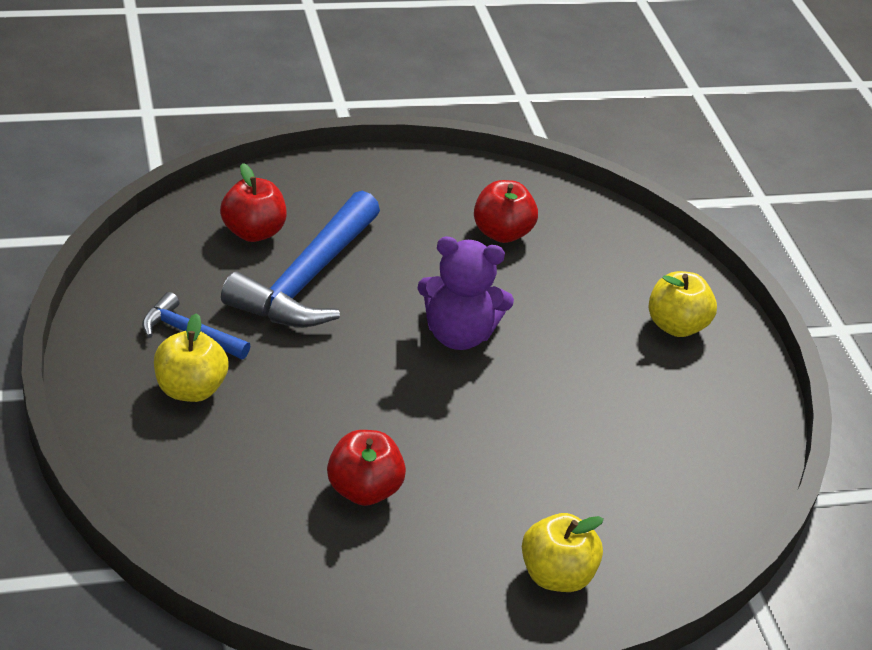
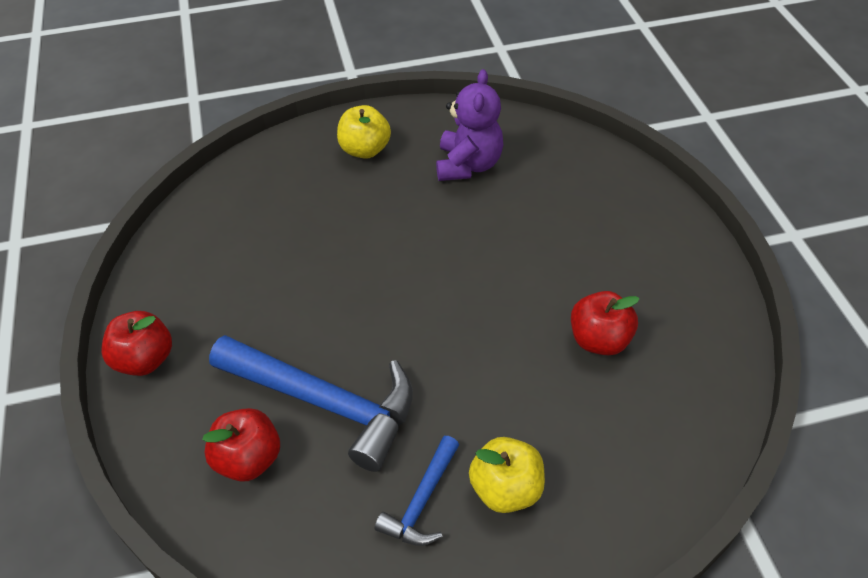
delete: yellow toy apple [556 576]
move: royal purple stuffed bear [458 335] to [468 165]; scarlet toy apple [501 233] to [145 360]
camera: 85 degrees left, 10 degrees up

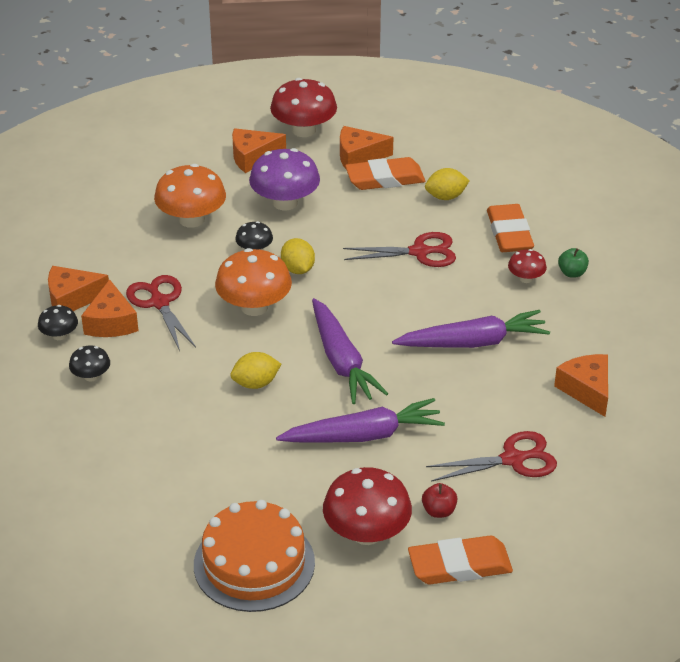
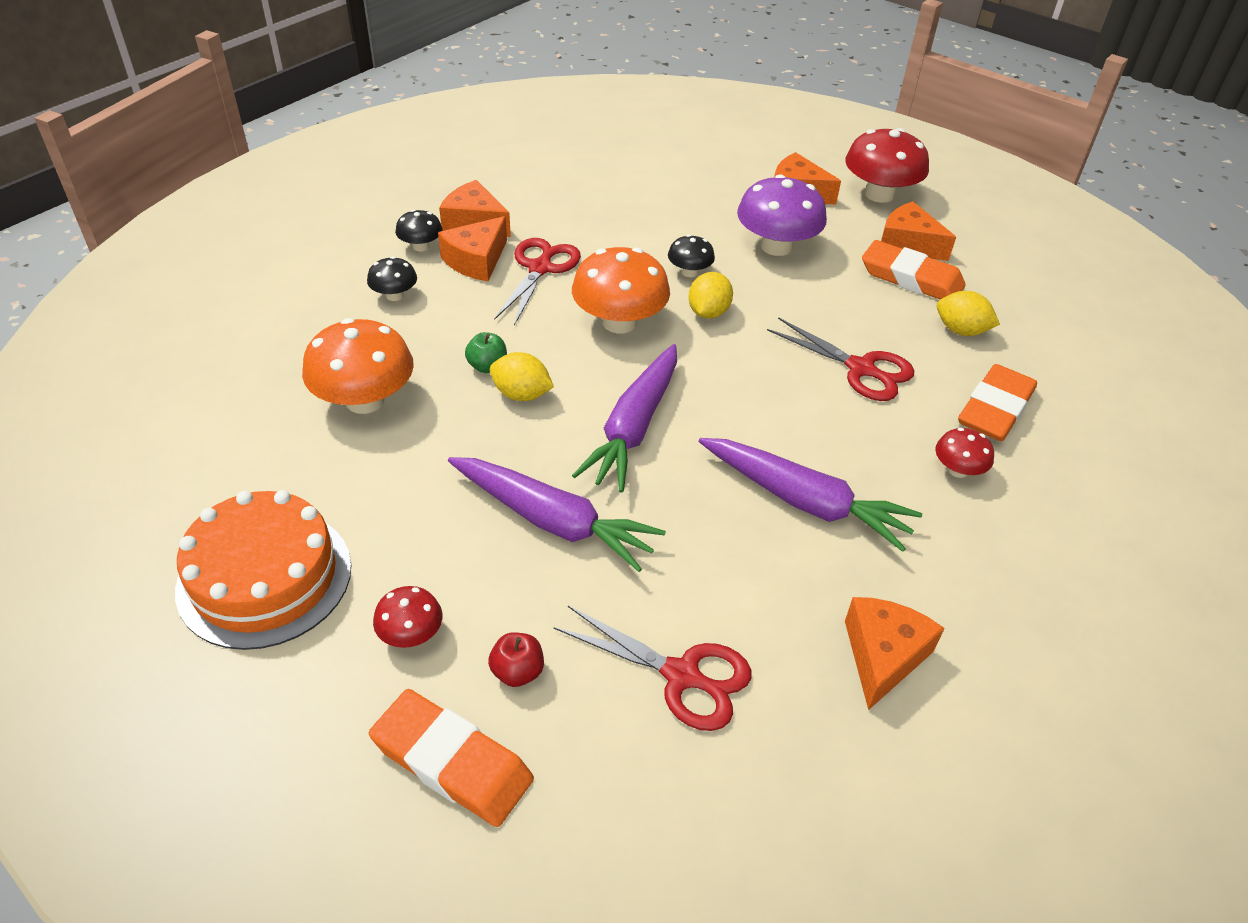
move: bright orange mushroom [192 219] to [365 400]; emerald toy apple [572 273] to [487 366]
resize: scarlet mushroom [366 533] = [411 634] x0.52
camera: 40 degrees right, 5 degrees up

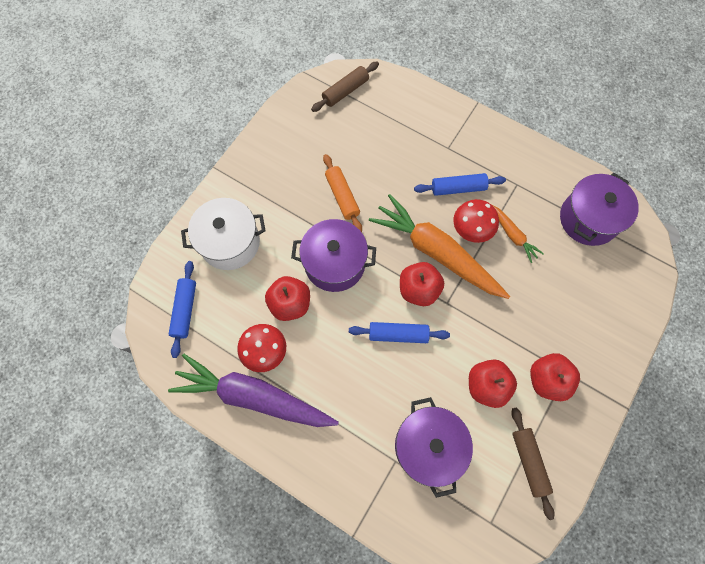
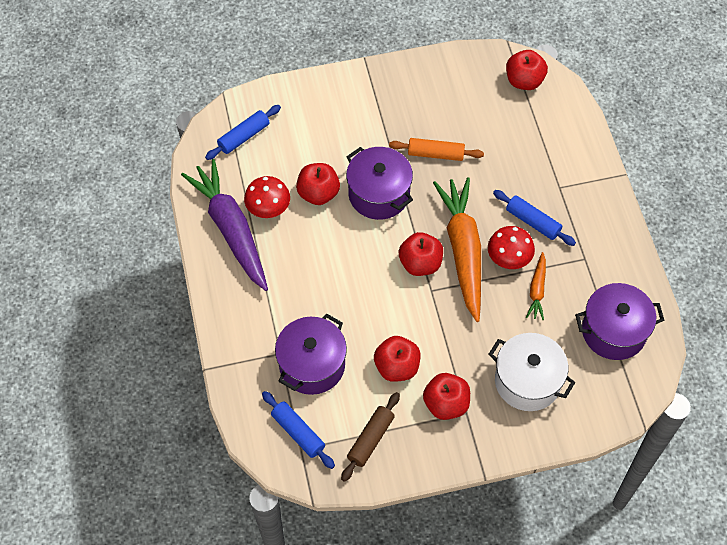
move: snow-white stockpot [230 242] to [527 381]; royal blue pastry roller [398 334] to [298 433]
replace: brown pastry roller [345 91] to scarlet toy apple [524 81]
rotate: bright orange pastry roller [342 196] = [435 154] 75 degrees clockwise
camera: 45 degrees right, 10 degrees down

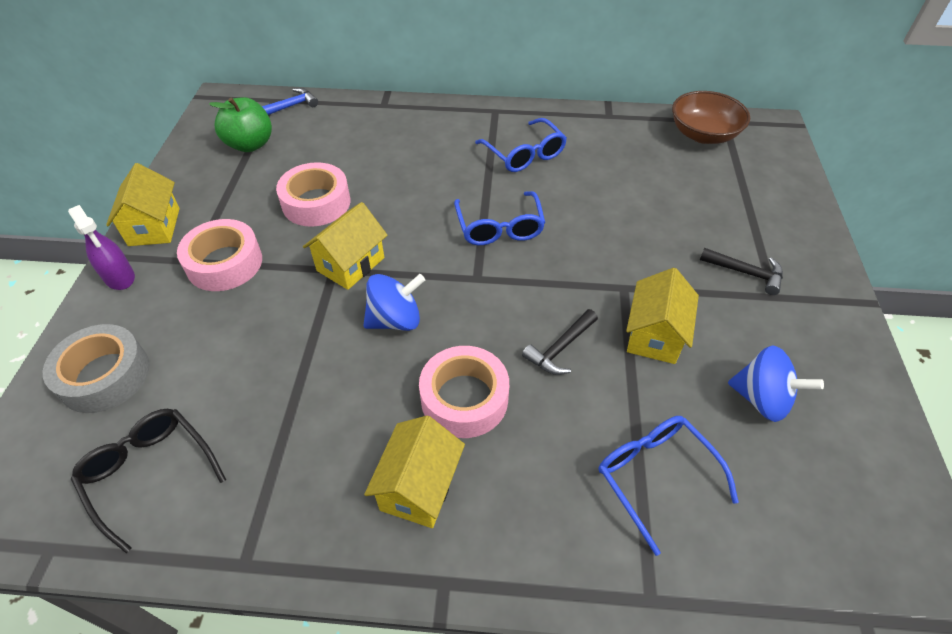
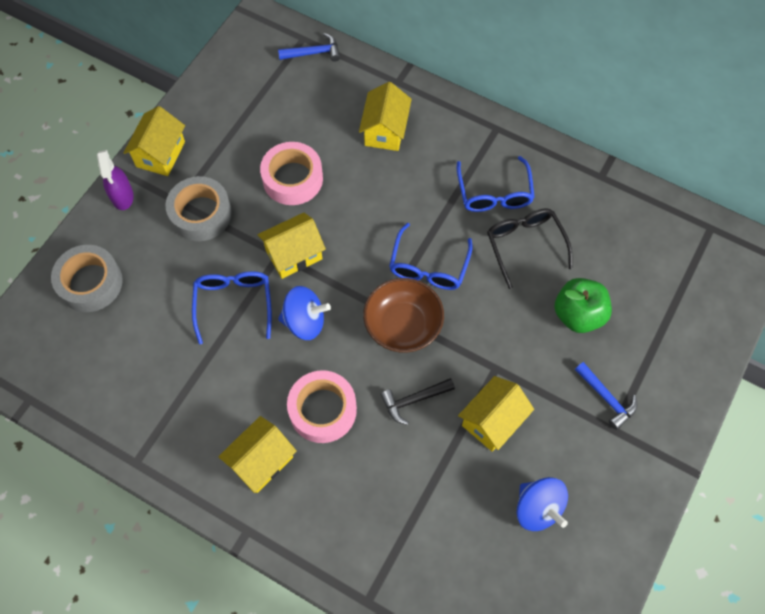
insert: yellow cottage [385 131]
move: jet-black glasses [150 473] to [525 245]; emerald toy apple [250 144] to [578 314]; royal blue glasses [655 476] to [234 304]; brown deep dish [703 134] to [403 325]
recolor: pink roll of tape [224 263] to grey roll of tape [201 214]; jet-black claw hammer [746 273] to royal blue claw hammer [607 398]
camera: 25 degrees right, 15 degrees up

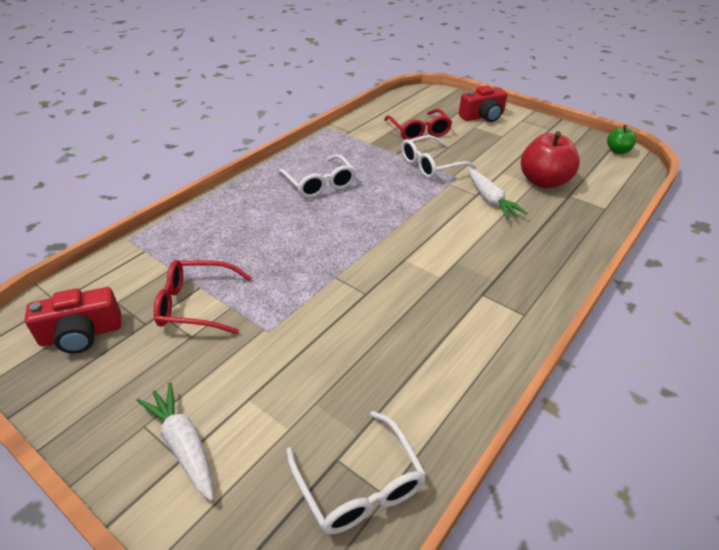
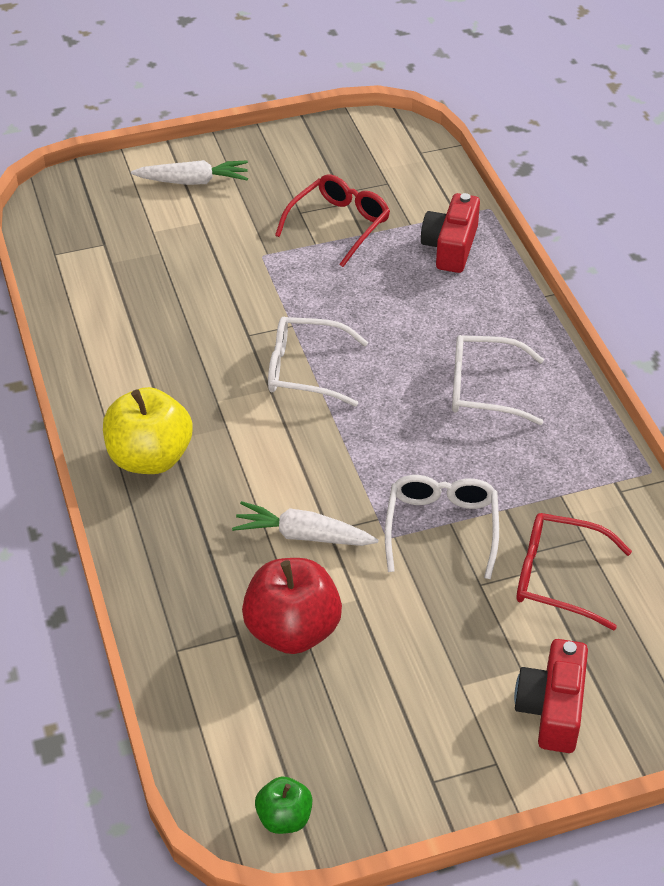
insert: yellow toy apple [150 458]
move: scarlet photo camera [81 334] to [450 247]; snow-white glasses [359 484] to [306 370]
camera: 125 degrees right, 5 degrees up

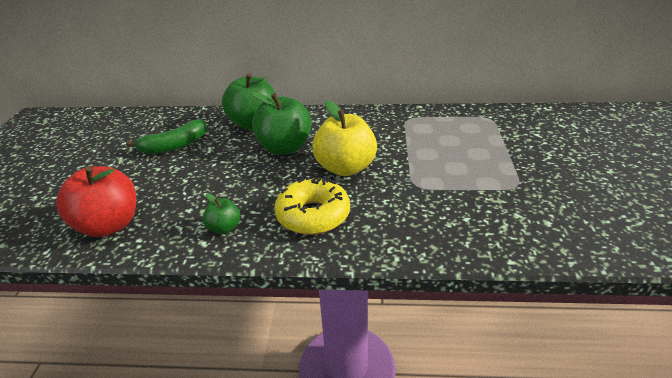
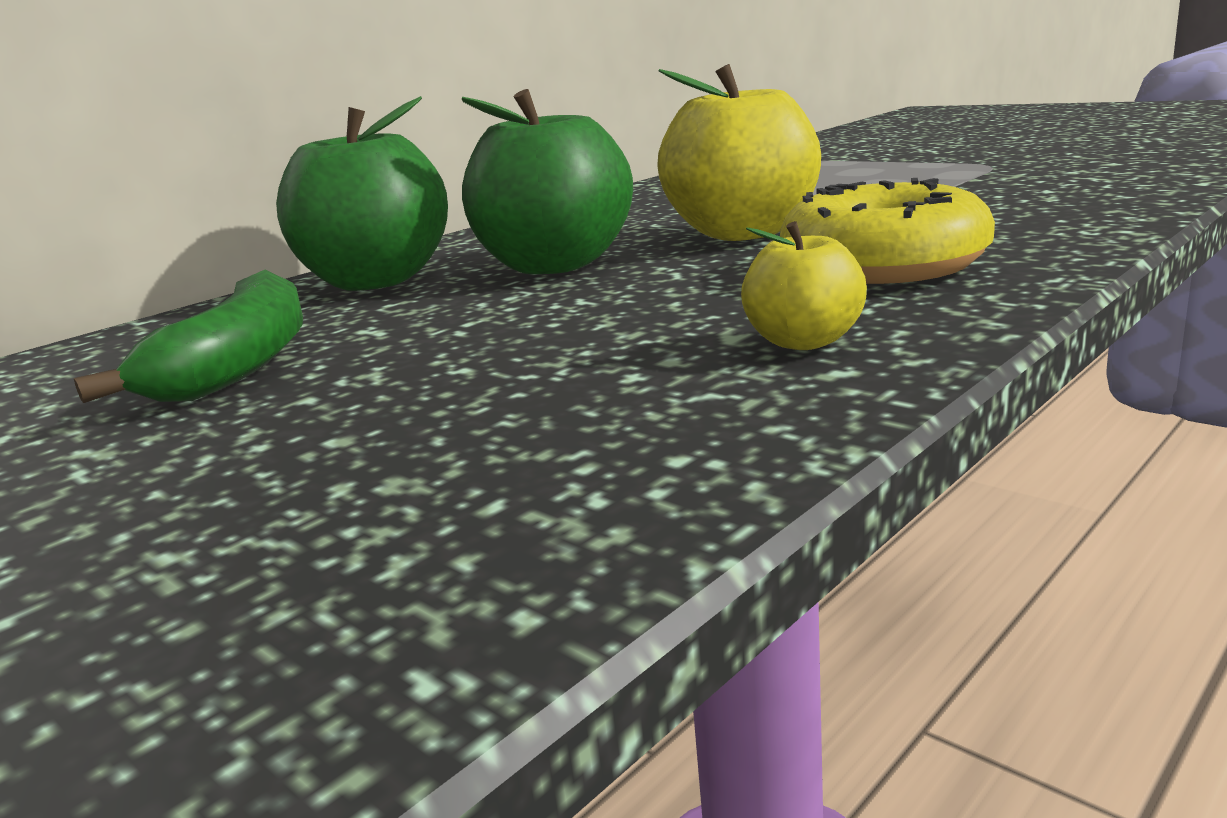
delete: scarlet toy apple [109 225]
recolor: emerald toy apple [224 228] to yellow toy apple [804 341]
camera: 50 degrees left, 15 degrees down

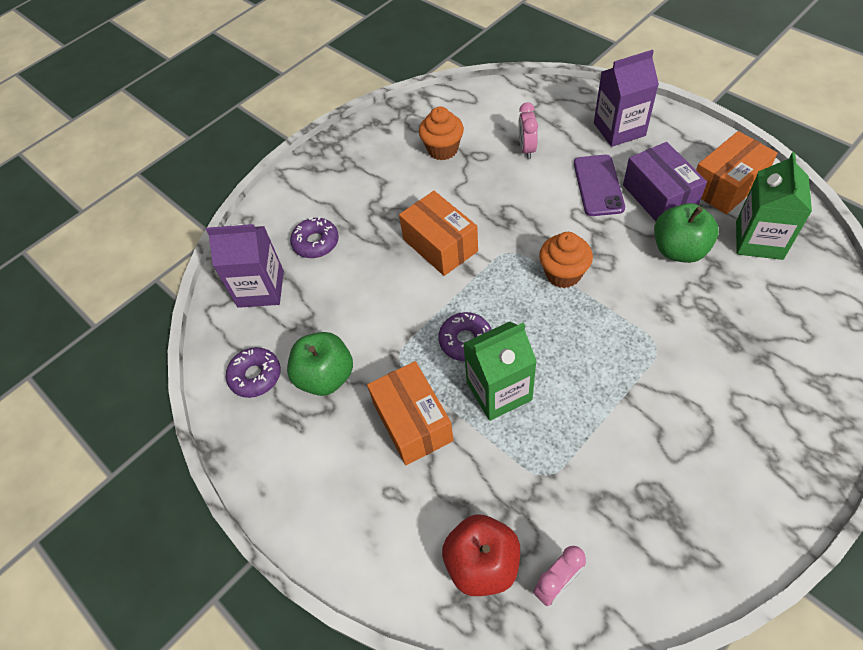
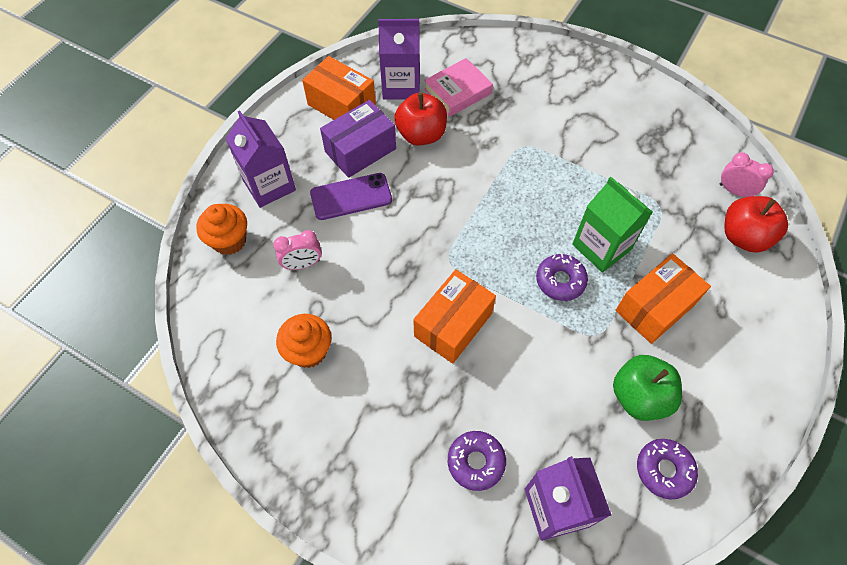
insert: pink hardcover [458 91]
move: bright orange fairy cake [563 274] to [229 240]
recolor: emerald toy apple [679 250] to scarlet toy apple [421 135]; emerald milk carton [759 240] to royal purple milk carton [401 86]
camera: 110 degrees left, 5 degrees up

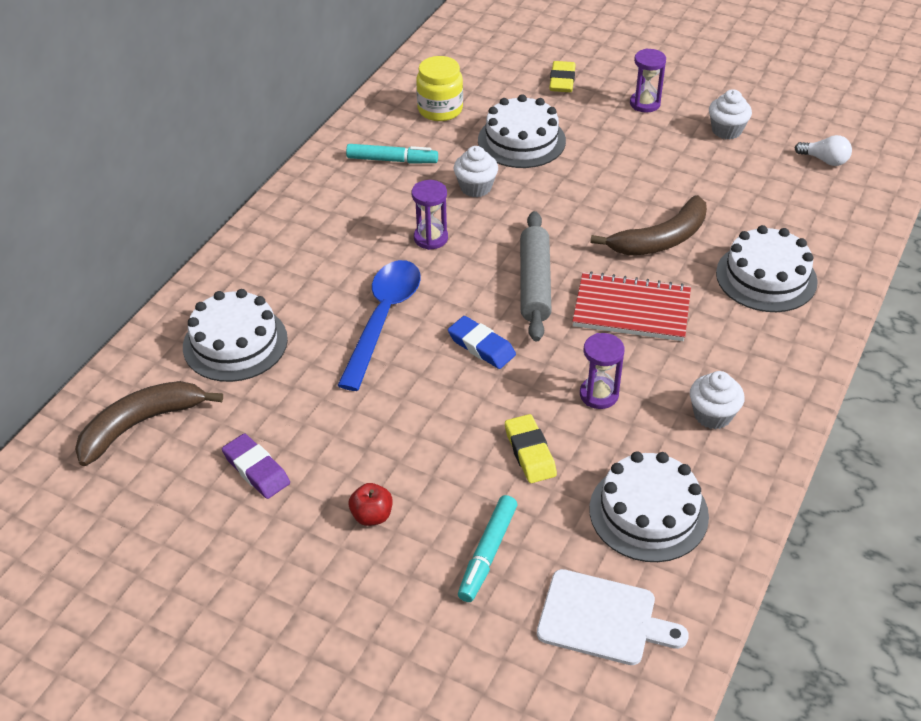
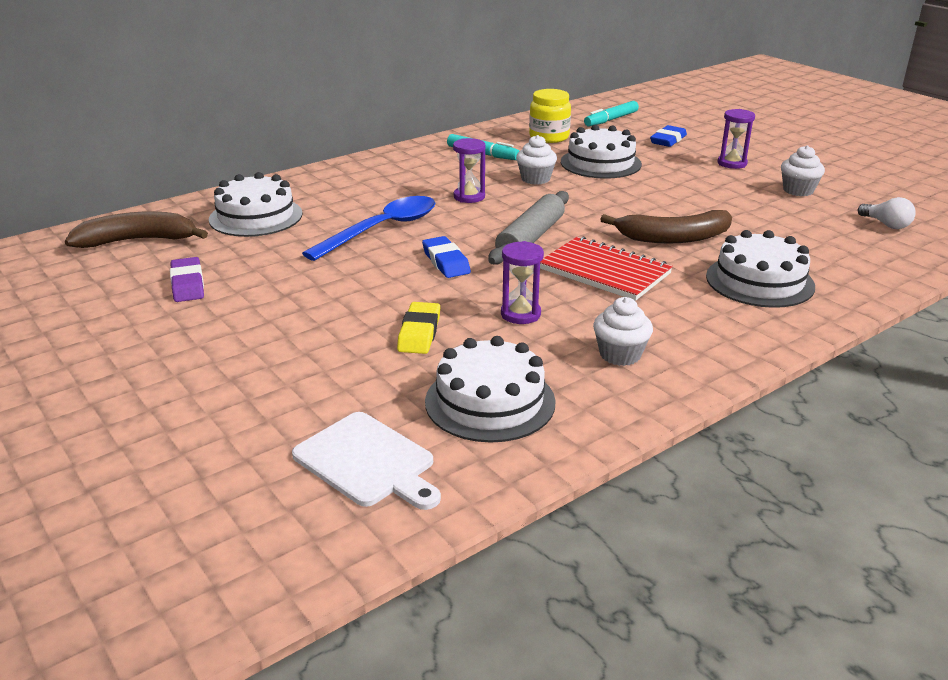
delete: scarlet toy apple [372 516]
move: teal felt pen [487 553] to [611 120]
recolor: yellow pencil eraser [562 81] to royal blue pencil eraser [668 140]
camera: 25 degrees right, 15 degrees down

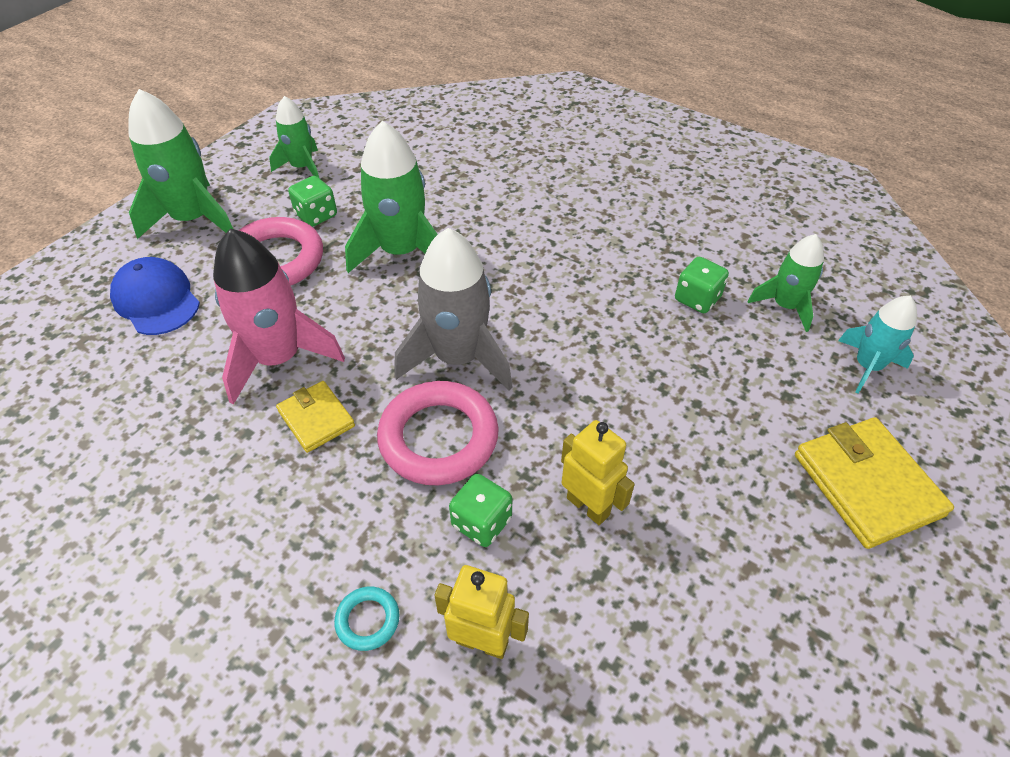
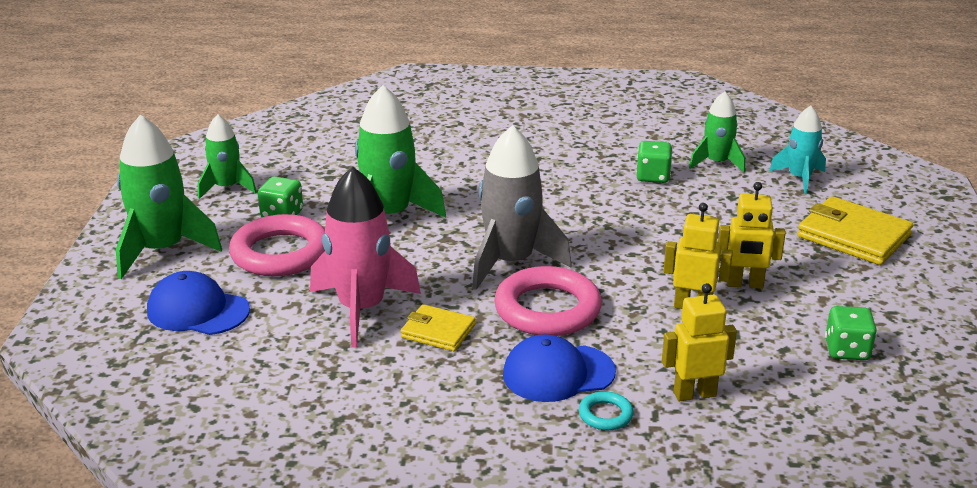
insert: royal blue baseball cap [558 373]; yellow robot figure [745 284]
move: emerald dice [481 522] to [847 350]
camera: 30 degrees left, 20 degrees down

